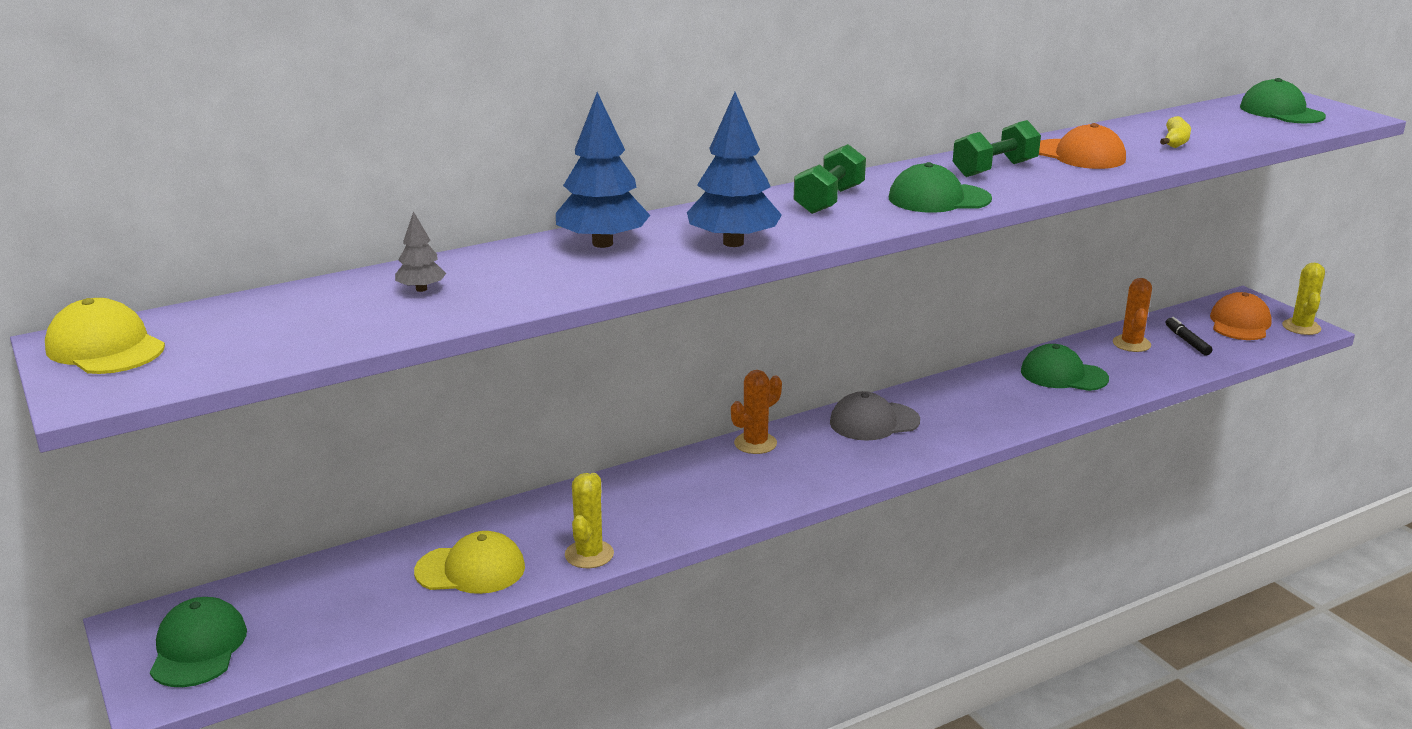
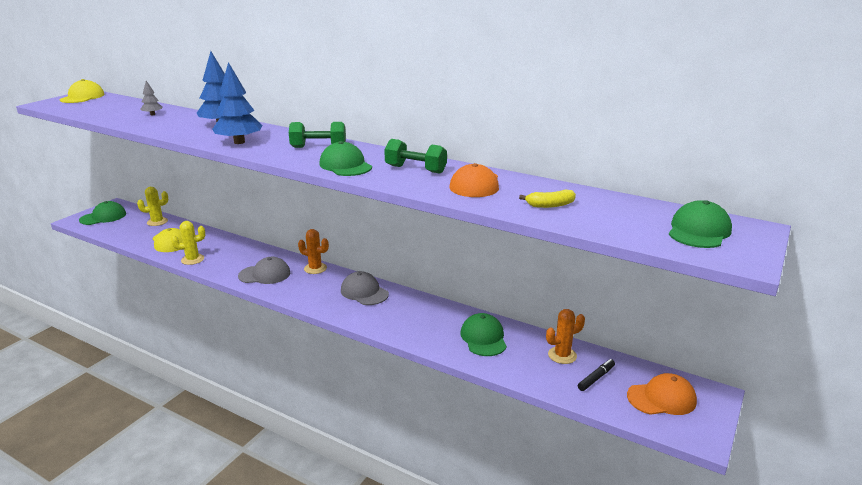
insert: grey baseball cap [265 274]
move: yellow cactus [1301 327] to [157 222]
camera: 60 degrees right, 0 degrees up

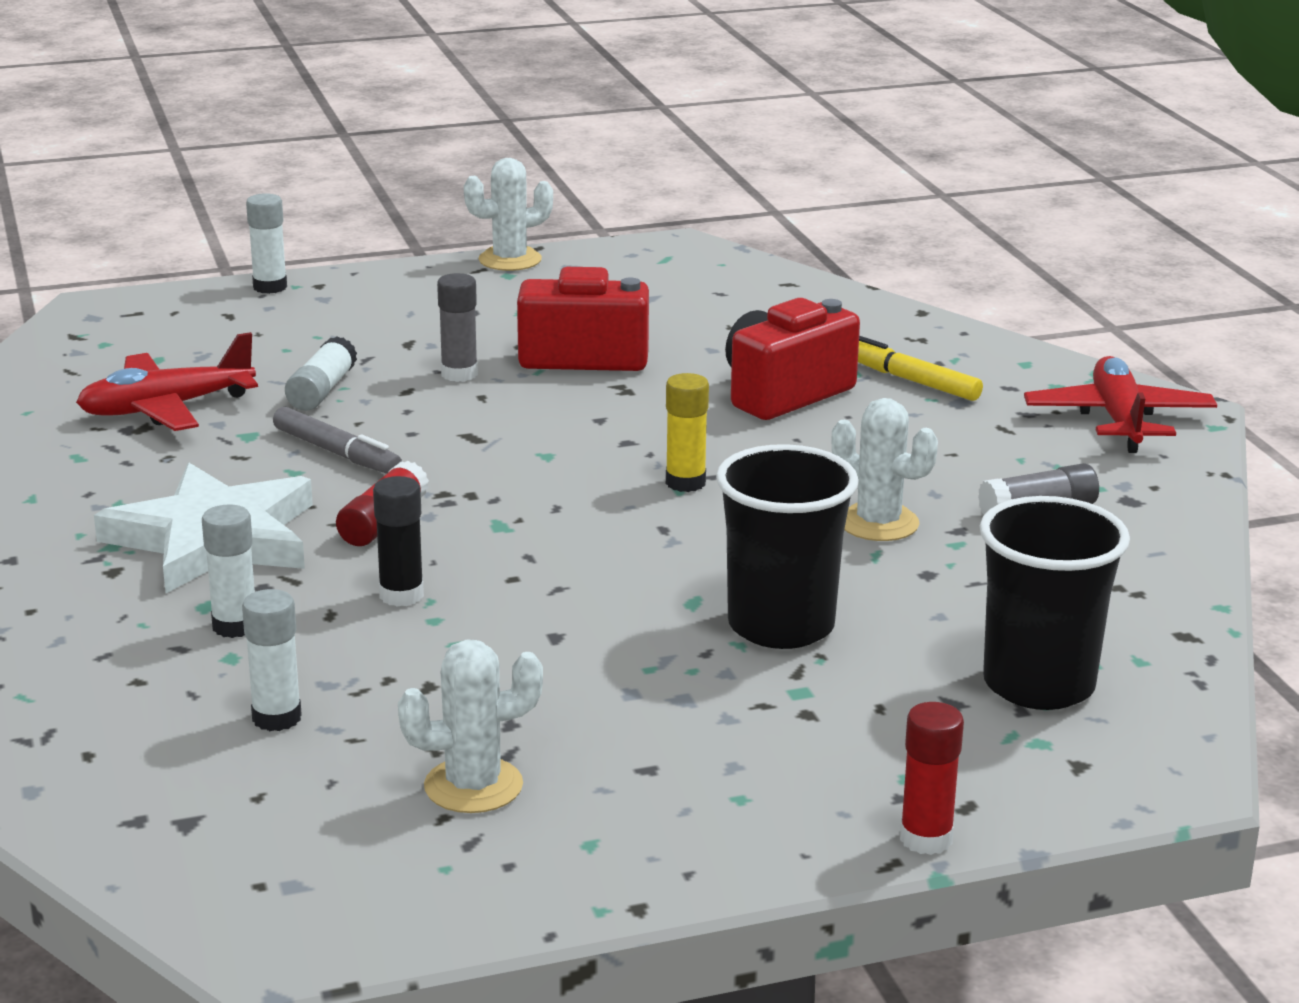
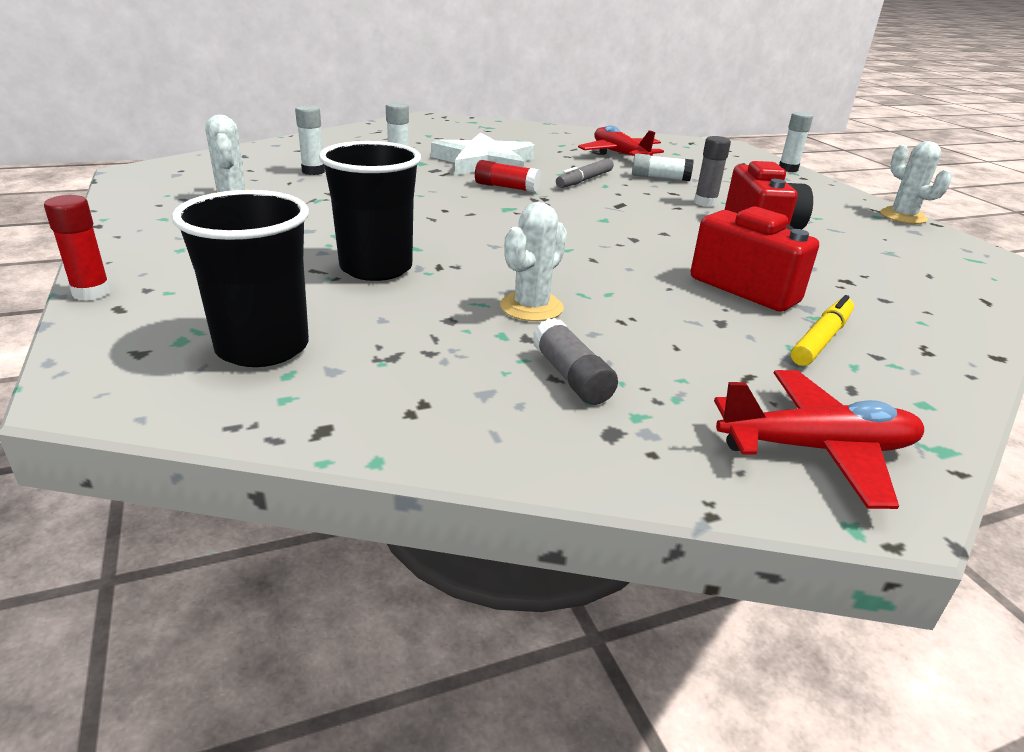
delete: jet-black glue stick [401 595]; yellow glue stick [685 483]
camera: 85 degrees right, 5 degrees up

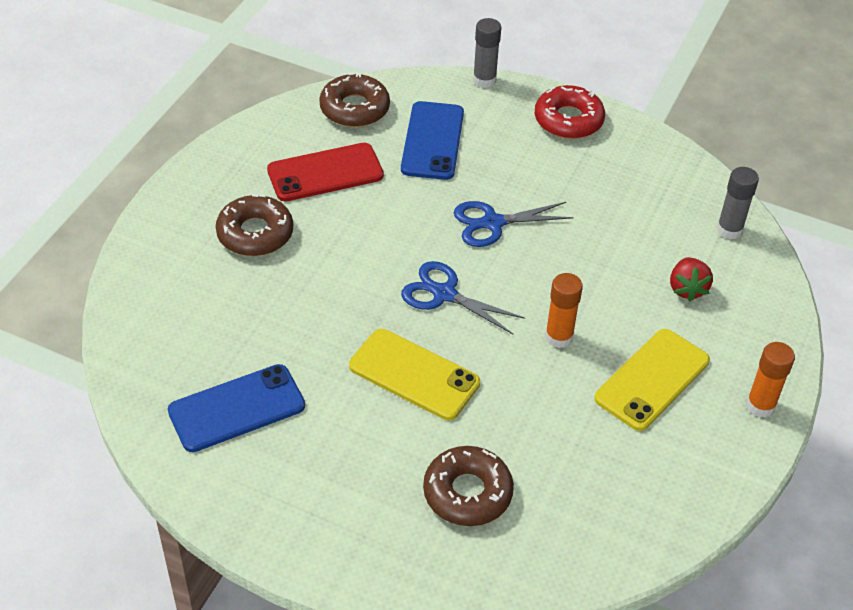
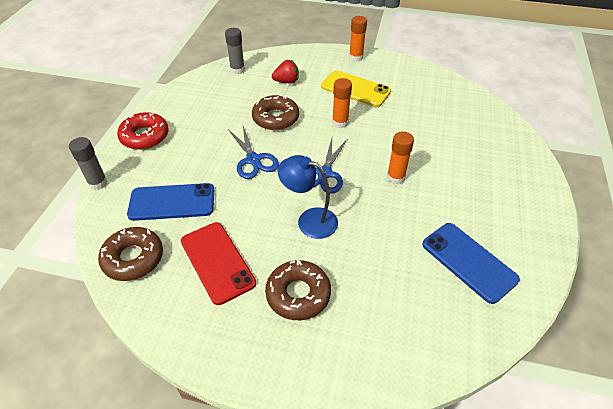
insert: royal blue reading lamp [309 220]
move: brown donut [467 493] to [275 118]
replace: yellow smartphone [414 374] to bright orange glue stick [395 177]
camera: 100 degrees left, 0 degrees up

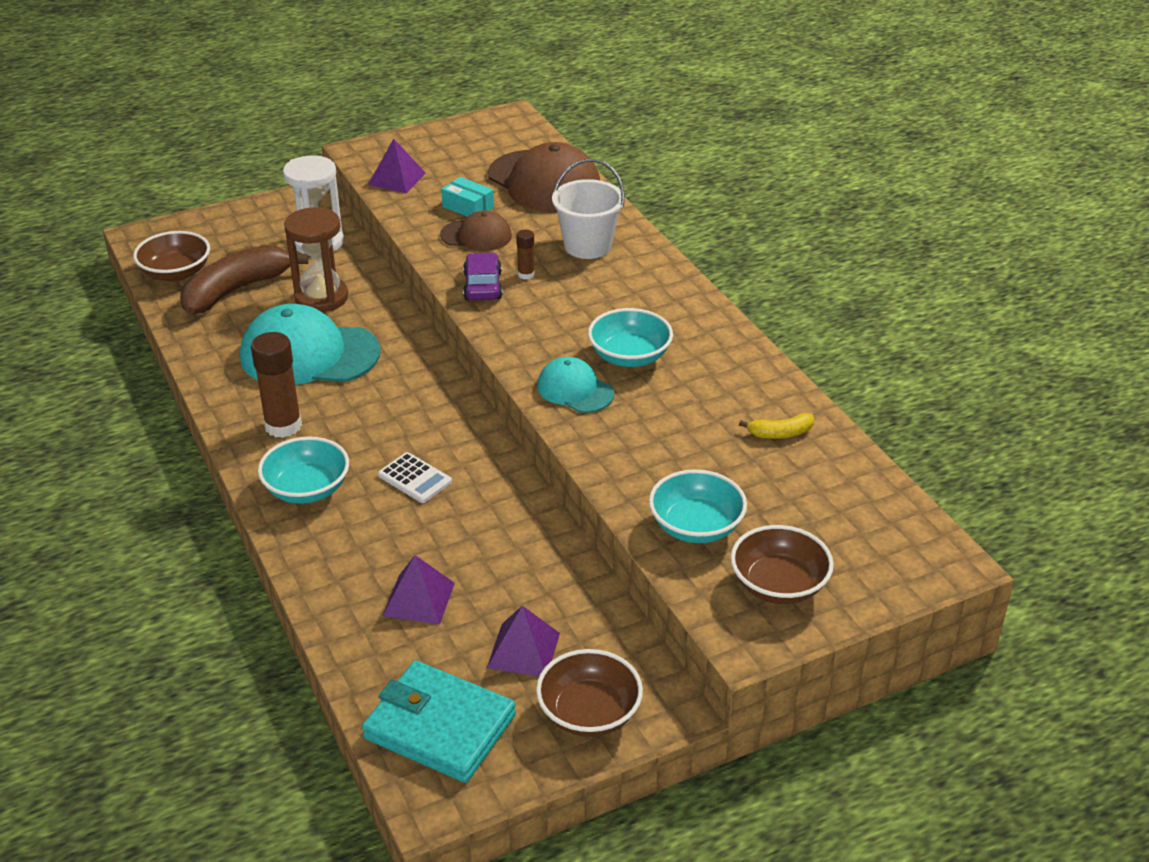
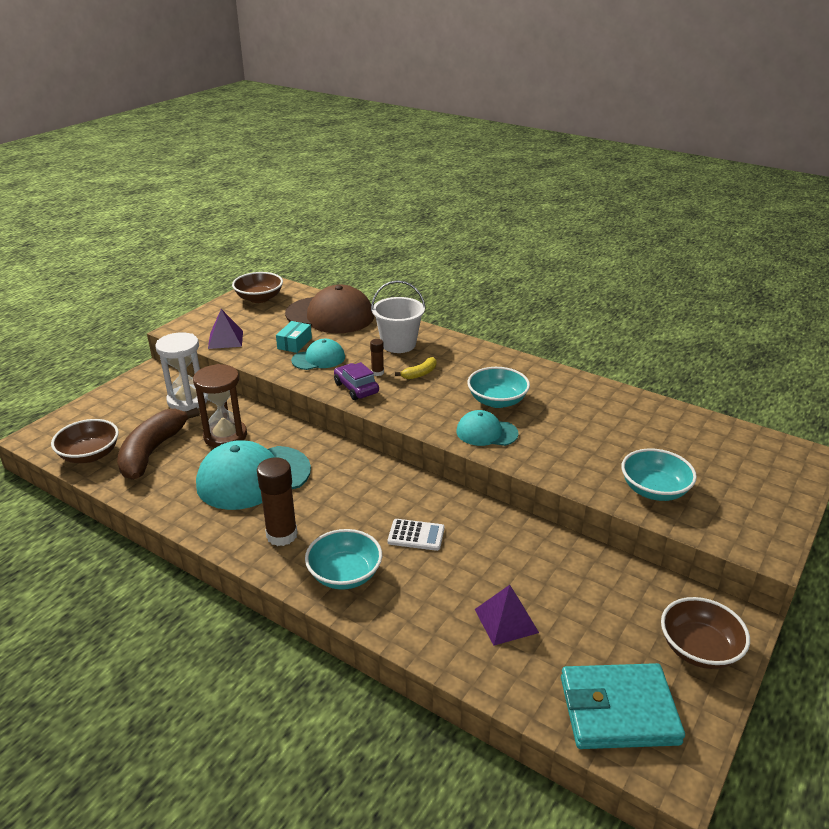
delete: royal purple pyramid shape [523 650]
move: brown deep dish [778 585] to [259 298]; yellow banana fruit [780 433] to [420 374]
recolor: brown baseball cap [476 235] to teal baseball cap [318 359]
rotate: teal parcel [468 207] = [294 343] 75 degrees counterclockwise
camera: 30 degrees left, 5 degrees down

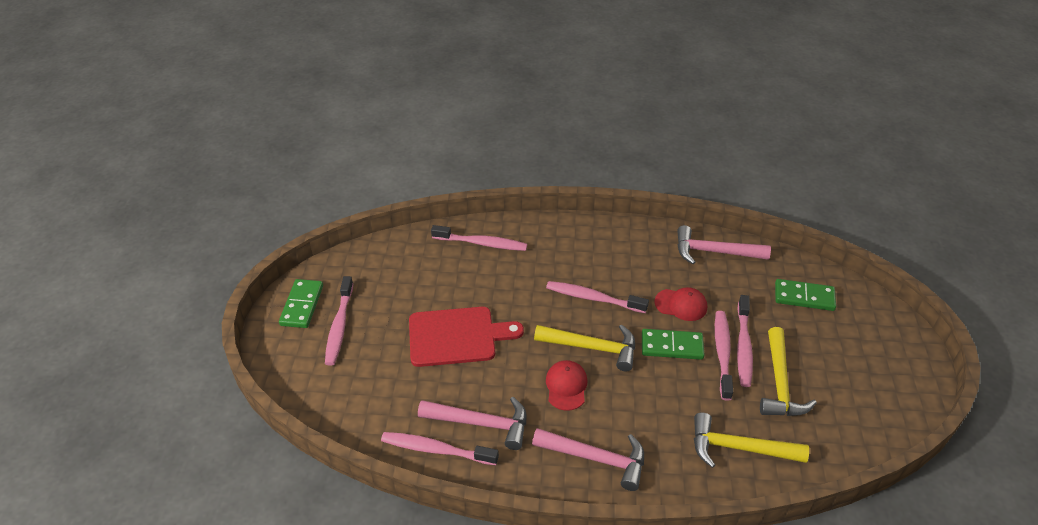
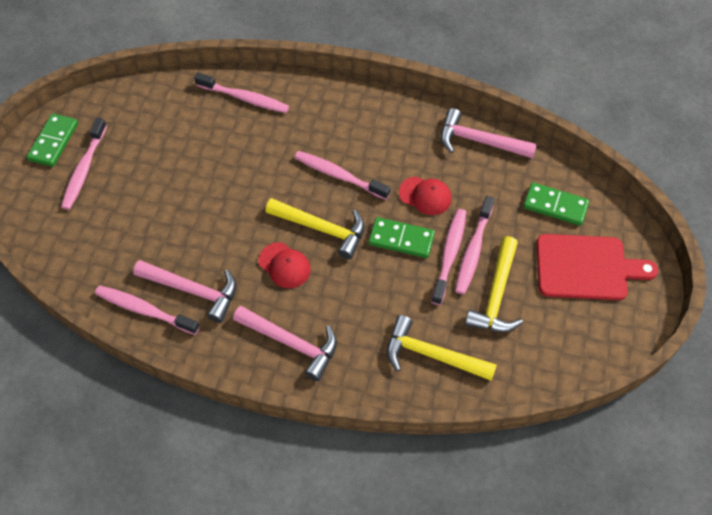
move: scarlet cutting board [457 336] to [586 268]
rotate: scarlet baseball cap [566 386] = [284 265] 120 degrees clockwise
camera: 10 degrees right, 15 degrees up

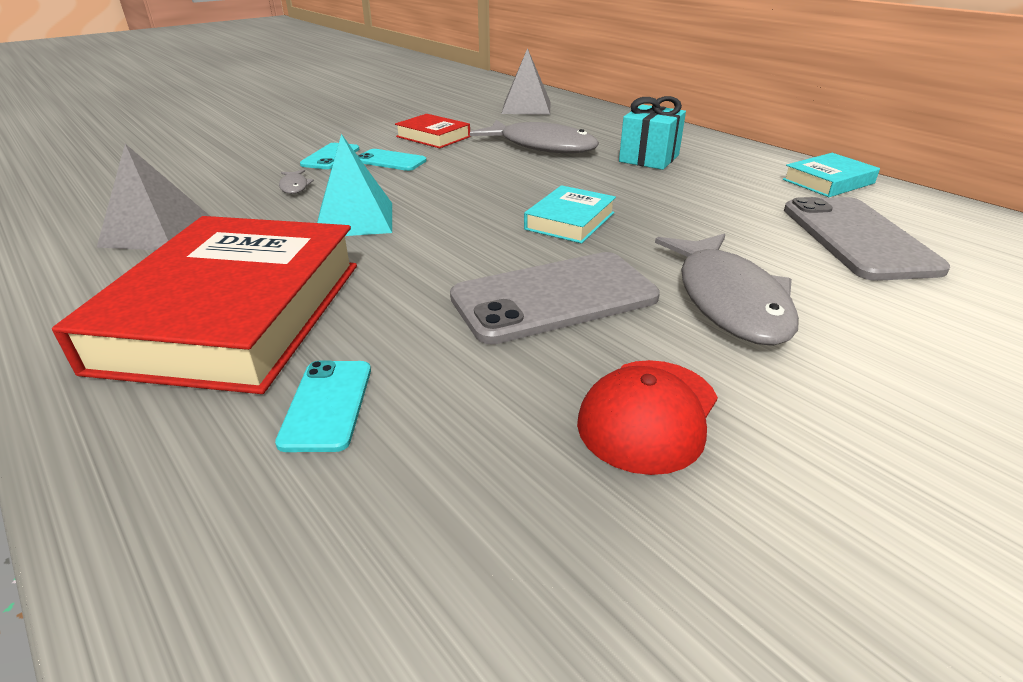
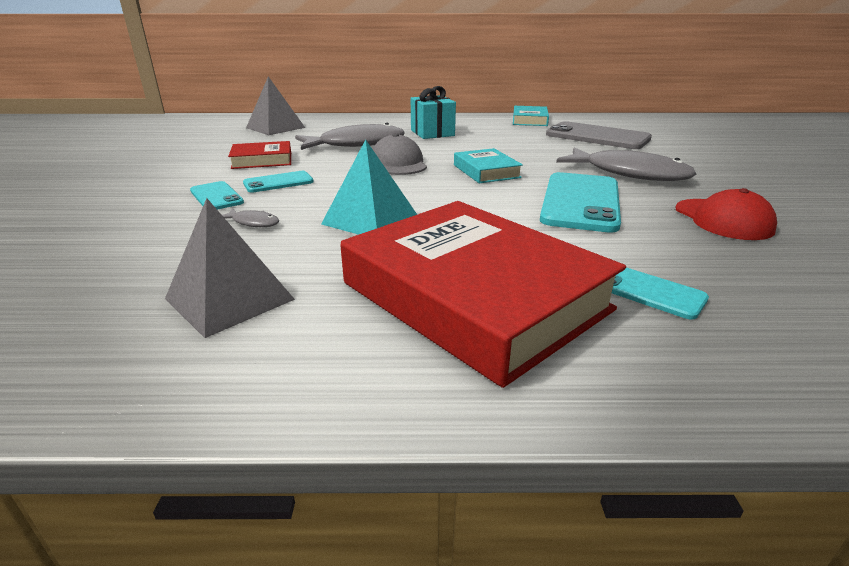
insert: grey baseball cap [398 163]
recolor: grey smartphone [554 297] to teal smartphone [580 202]
camera: 50 degrees left, 5 degrees down

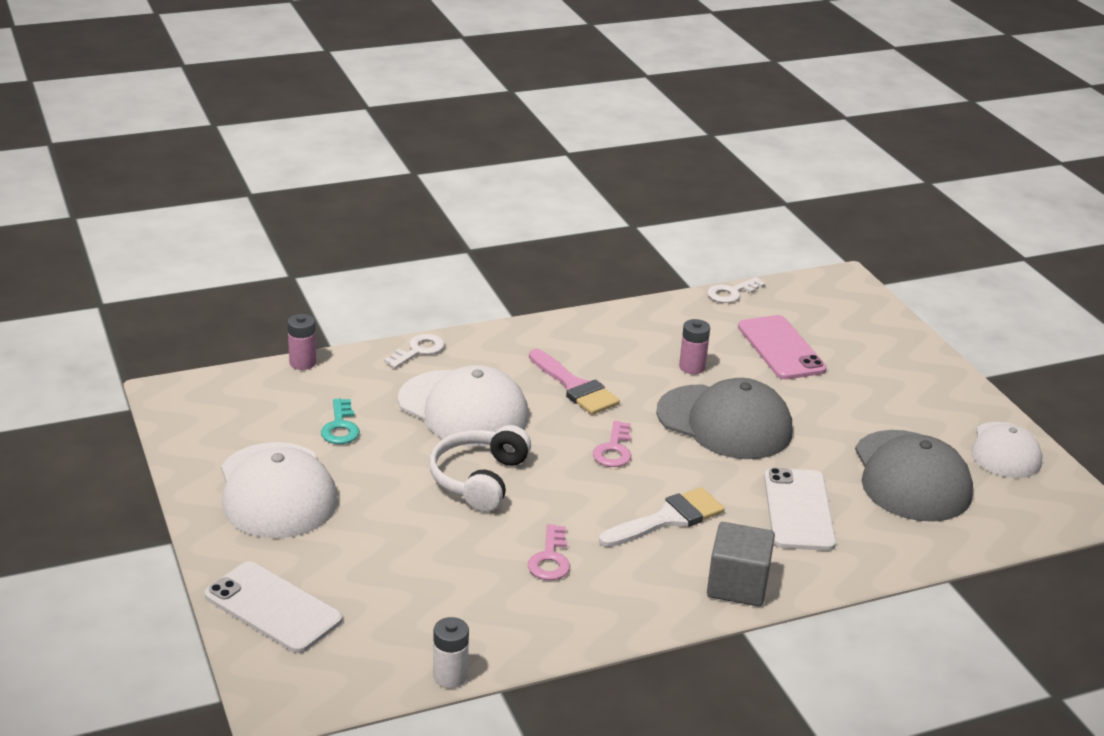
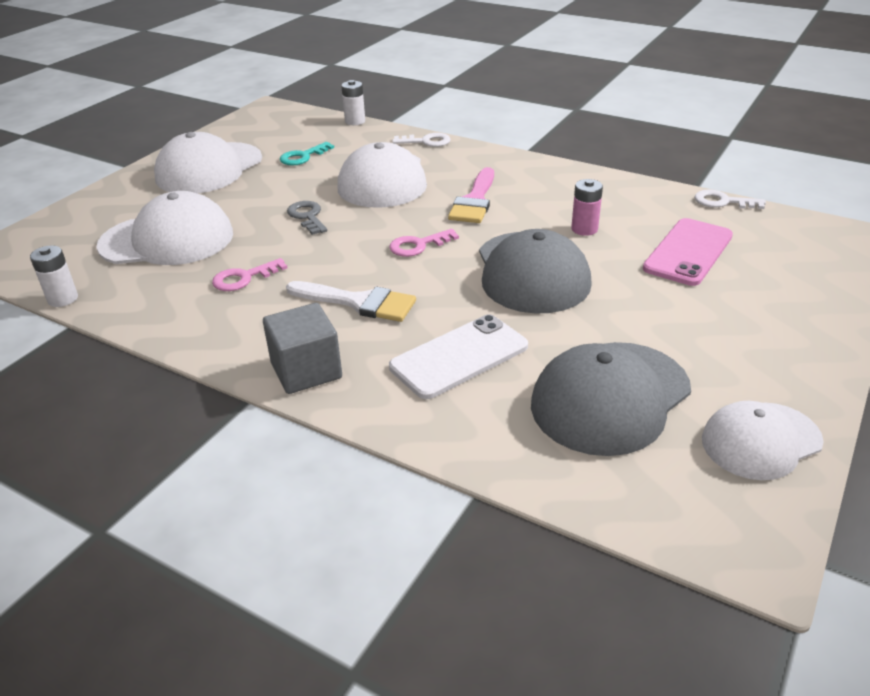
delete: snow-white smartphone [273 608]
insert: snow-white baseball cap [167 240]
replace: snow-white headset [479 479] to grey latchkey [307 216]
recolor: pink AA battery [302 363] to snow-white AA battery [355 121]
camera: 55 degrees right, 5 degrees up

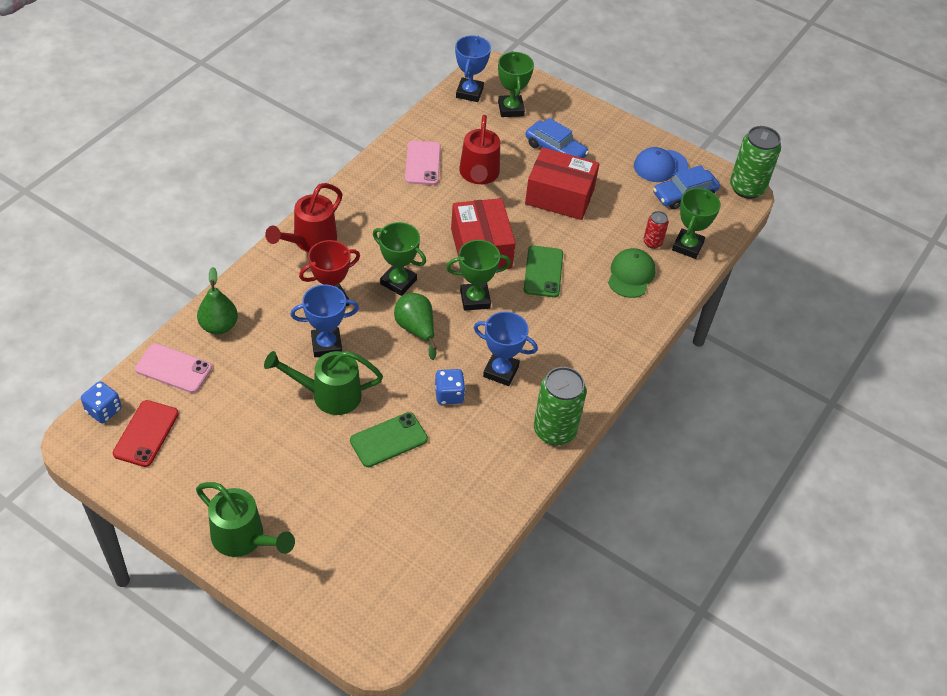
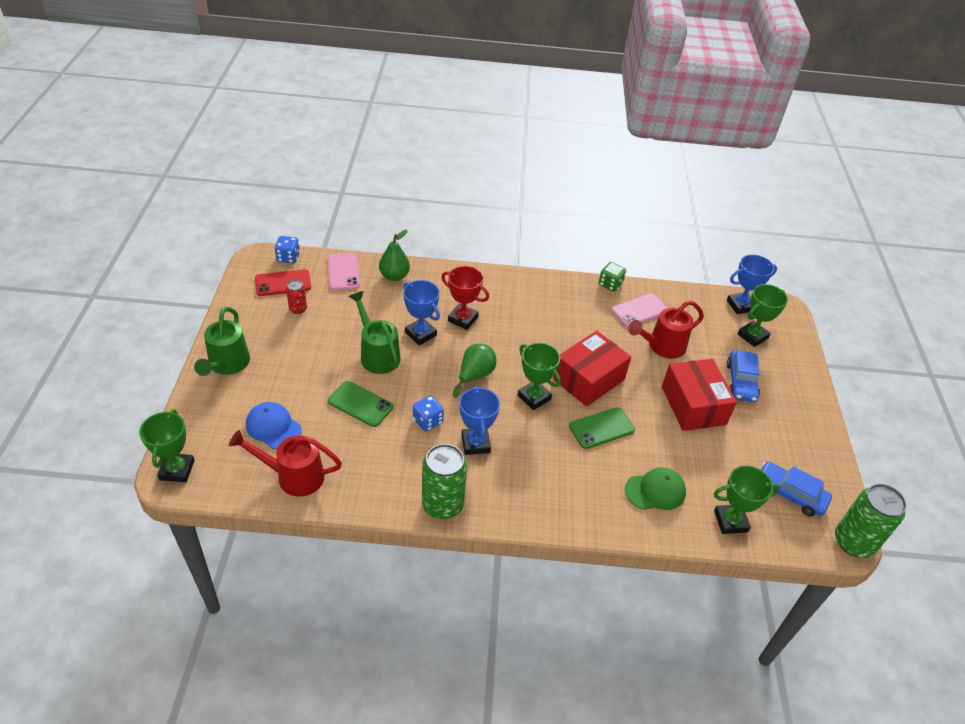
insert: emerald dice [610 284]
move: scarlet watering can [310 241] to [293 476]; emerald trophy [398 282] to [177 470]; royal blue baseball cap [660 166] to [273 427]; scarlet can [652 242] to [298 309]
camera: 60 degrees right, 5 degrees down

